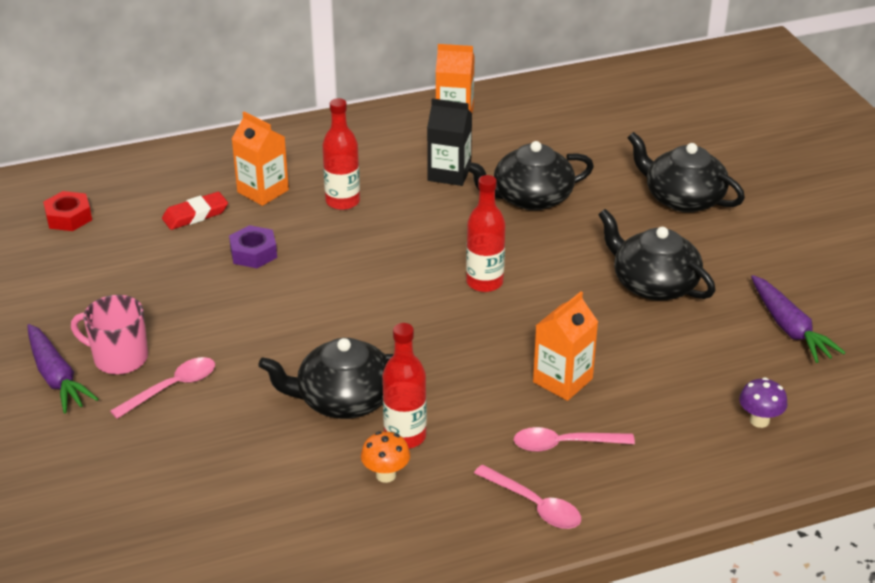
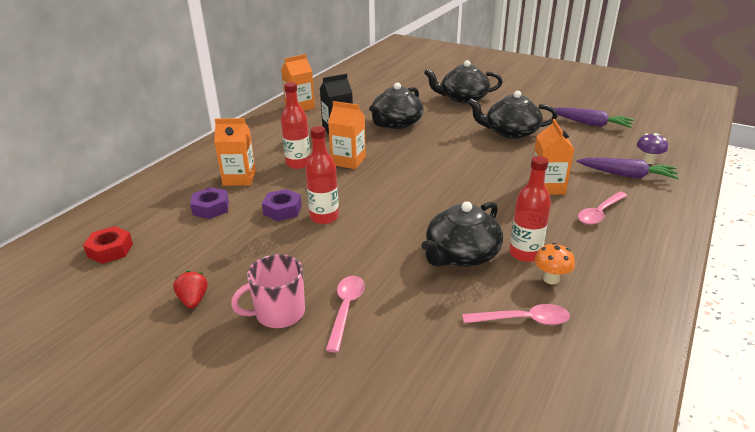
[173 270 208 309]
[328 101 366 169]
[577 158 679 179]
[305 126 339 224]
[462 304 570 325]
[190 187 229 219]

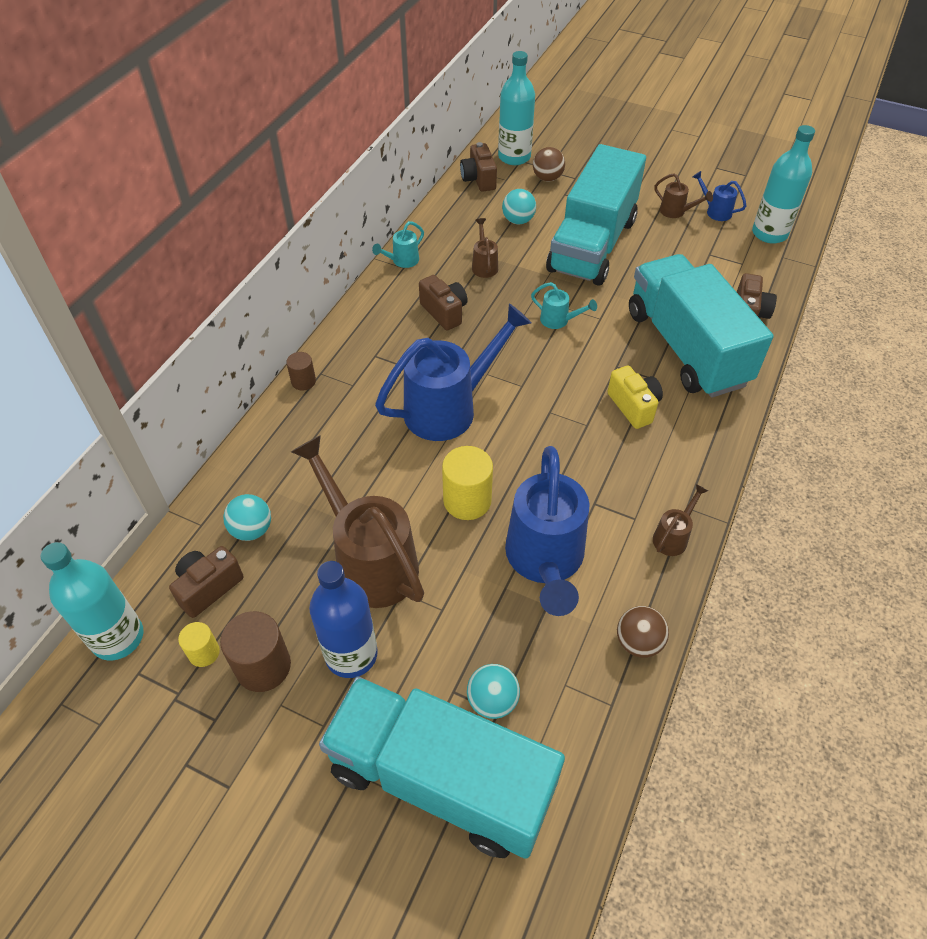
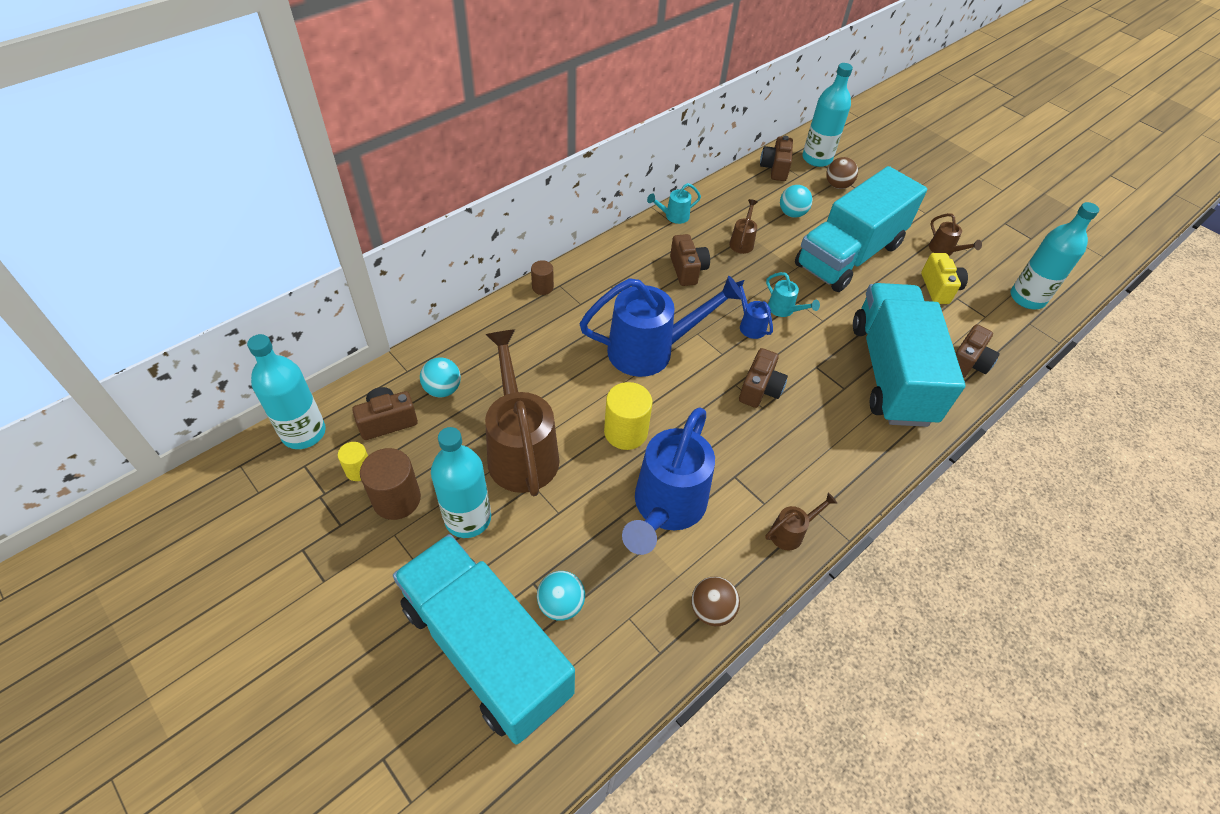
[739 348 788 408]
[921 253 968 304]
[736 280 773 339]
[431 427 491 538]

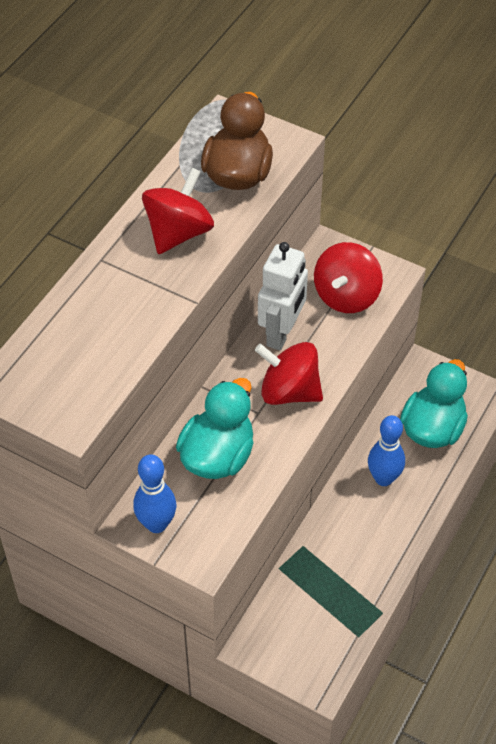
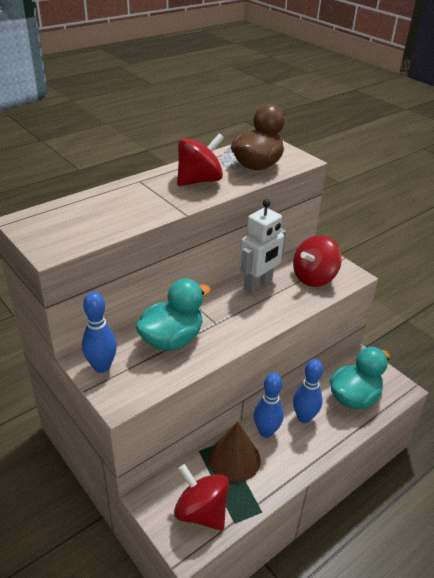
[208 422 261 482]
[254 373 284 438]
[174 464 229 531]

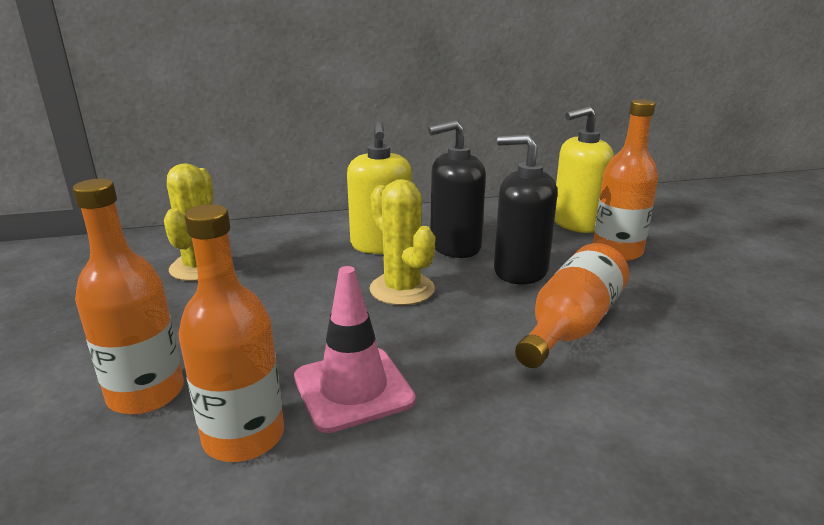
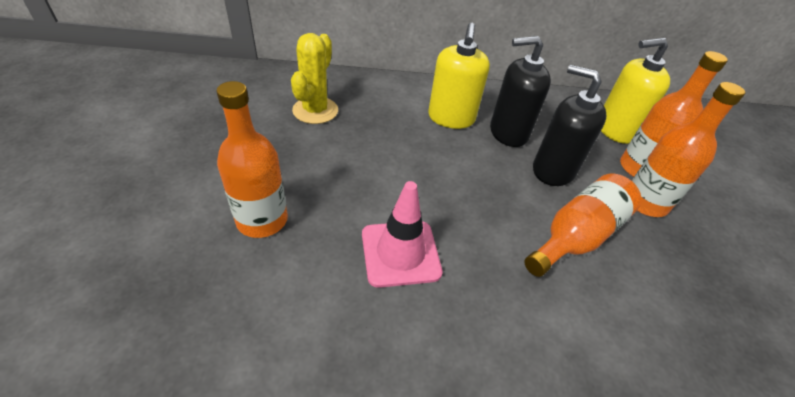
[370 179 435 305] (first image)
[632 82 745 217]

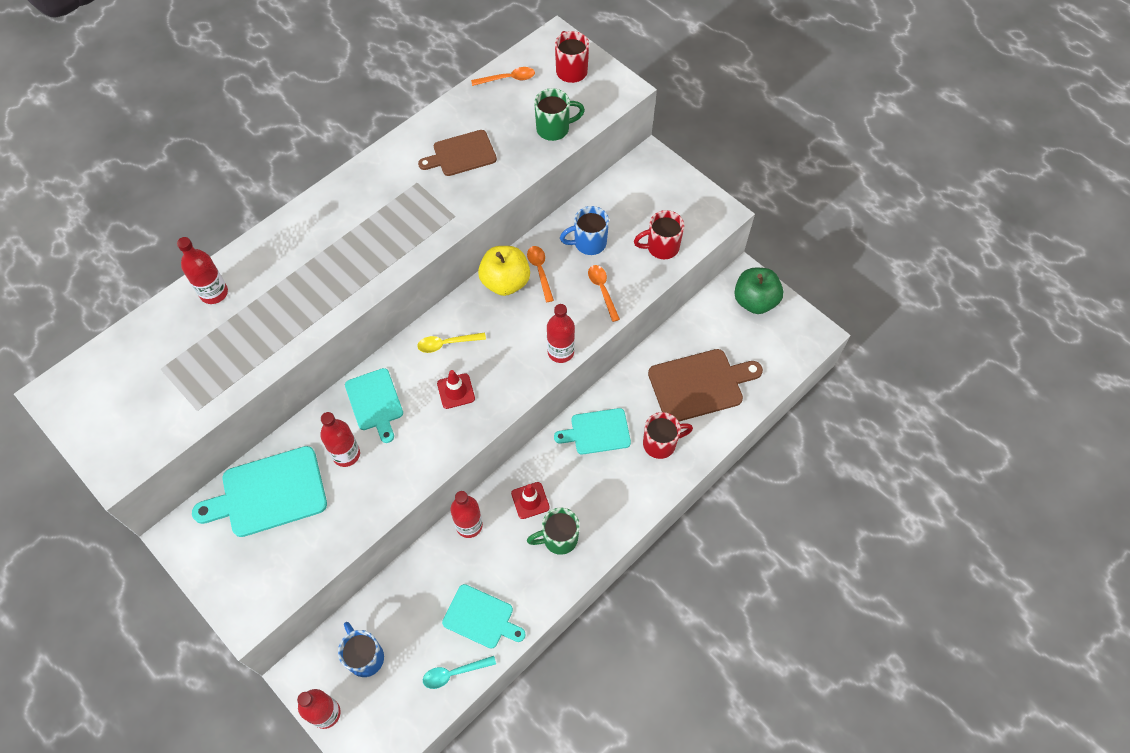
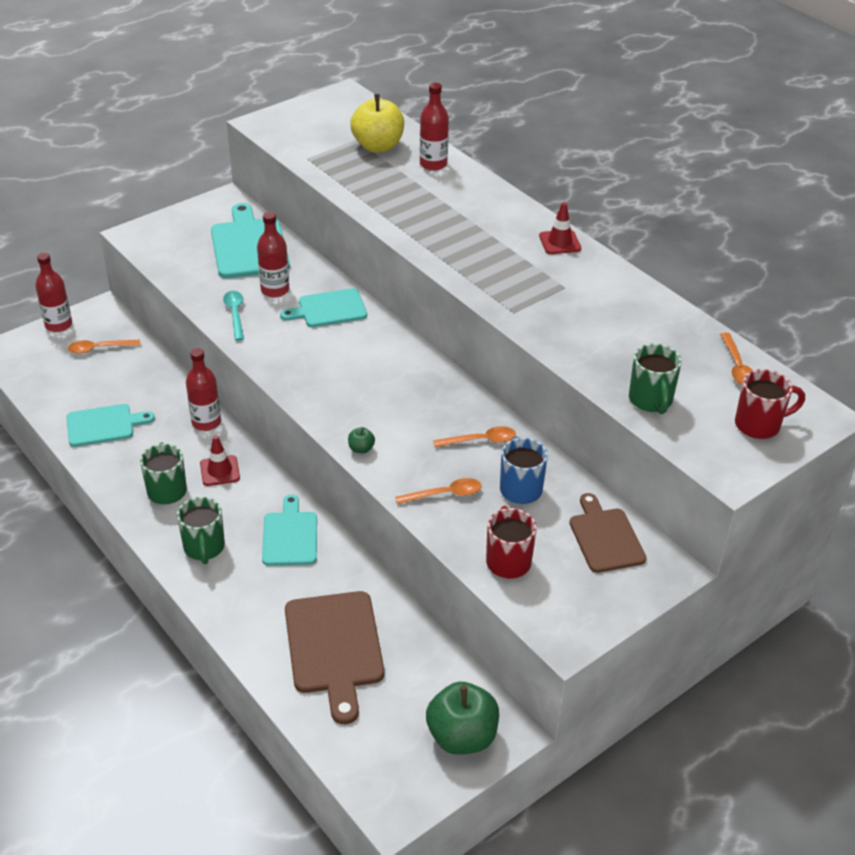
[417 332 486 353] (first image)
[643 412 693 459] (first image)
[177 497 225 564]
[569 493 647 573]
[223 291 244 341]
[539 202 581 254]
[350 94 404 152]
[68 340 140 354]
[348 427 375 454]
[67 404 155 447]

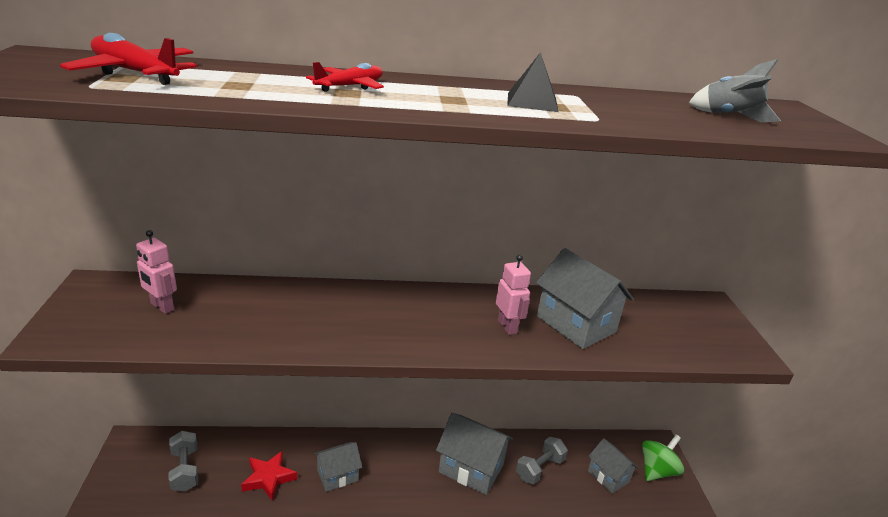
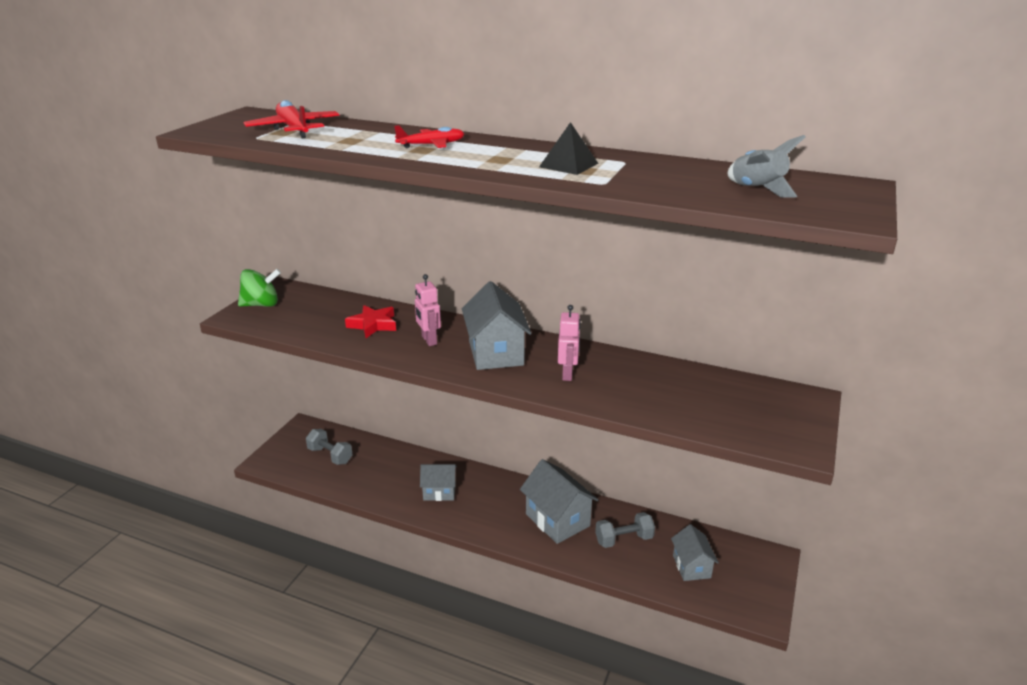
[415 274 441 346]
[345 305 396 338]
[462 281 532 370]
[238 269 281 307]
[306 429 353 465]

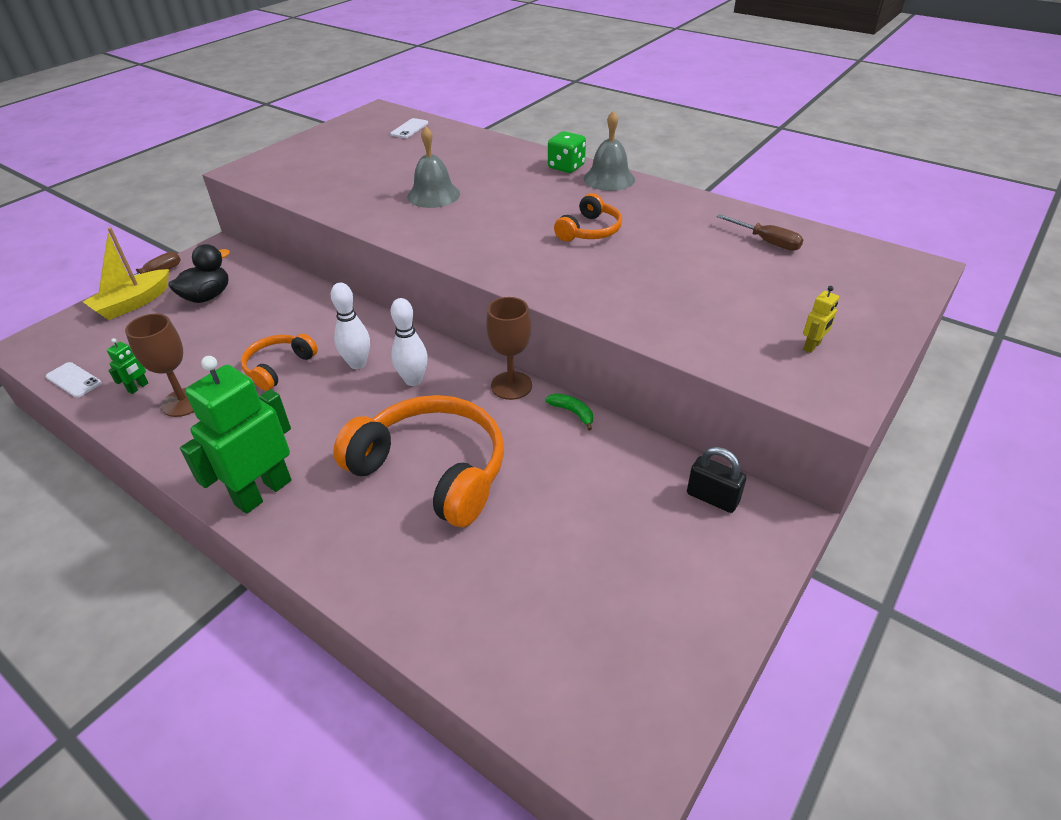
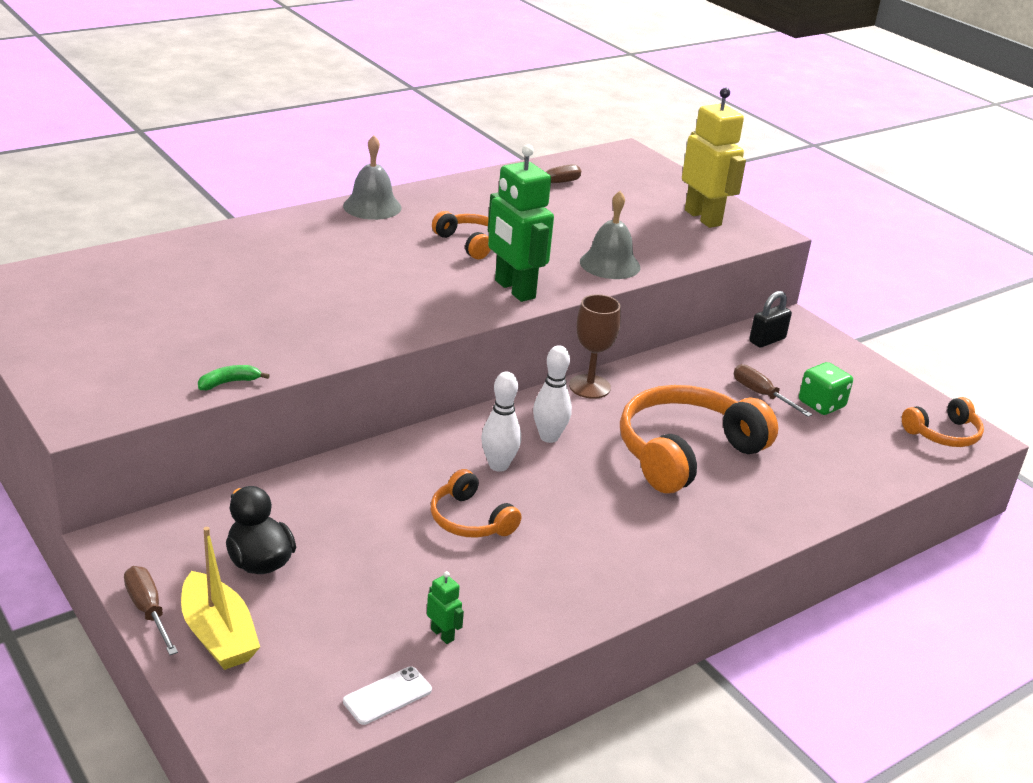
[125 313 194 417] (first image)
[390 118 428 138] (first image)
[734 364 812 417]
[902 397 984 447]
[488 144 554 302]
[580 191 640 279]
[198 365 270 390]
[799 362 853 415]
[682 88 746 228]

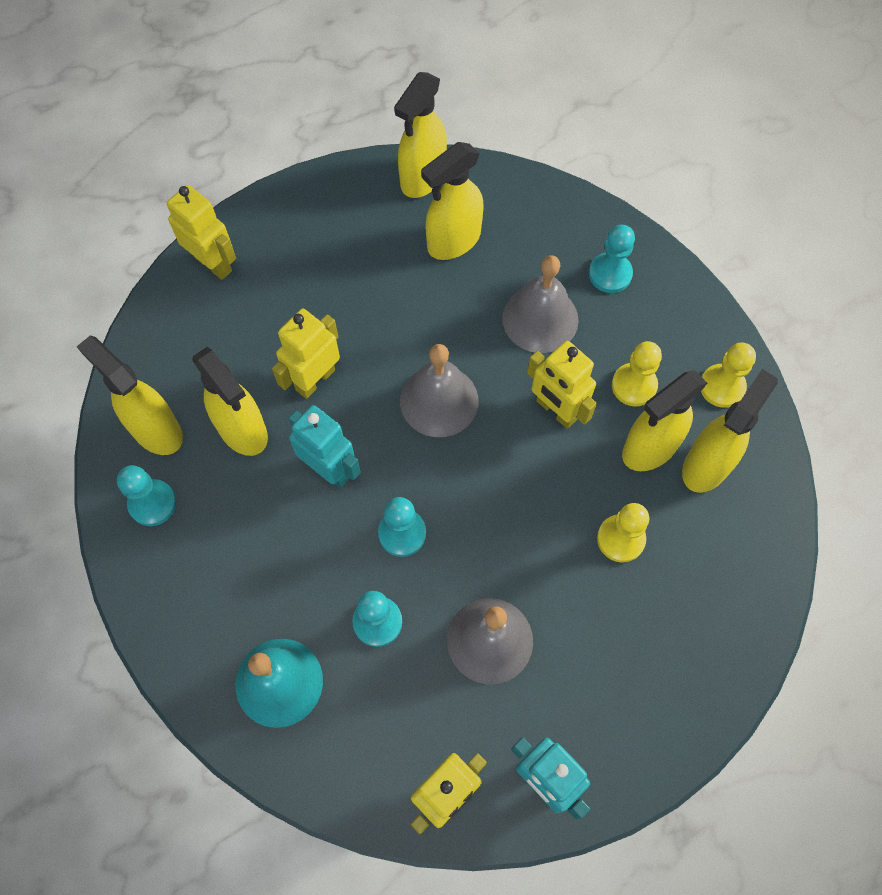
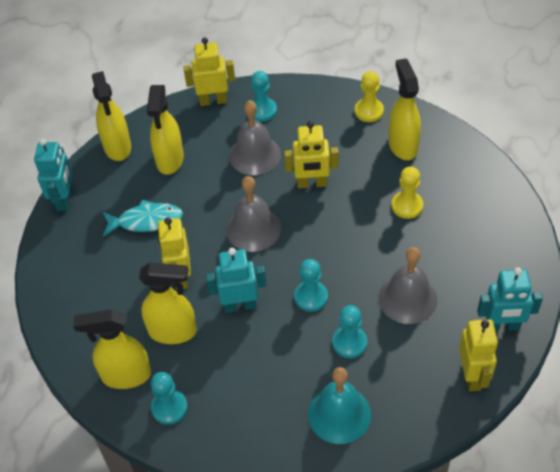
[612 341 662 407] (first image)
[622 371 707 471] (first image)
[34 139 72 211]
[103 200 183 237]
[184 37 235 106]

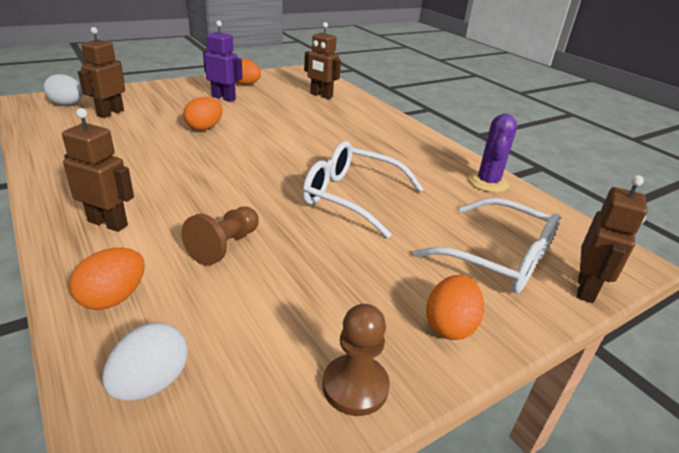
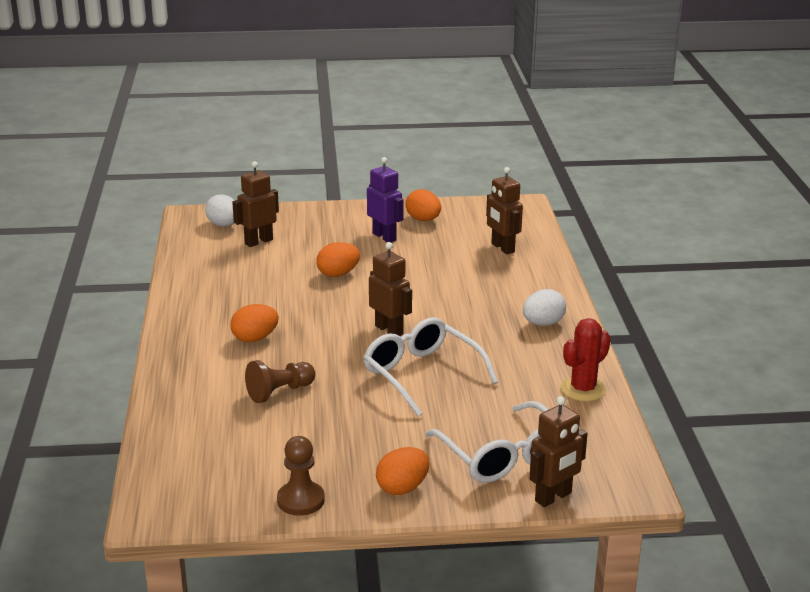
[369 242 412 336]
[230 304 279 342]
[523 289 566 326]
[561 318 611 402]

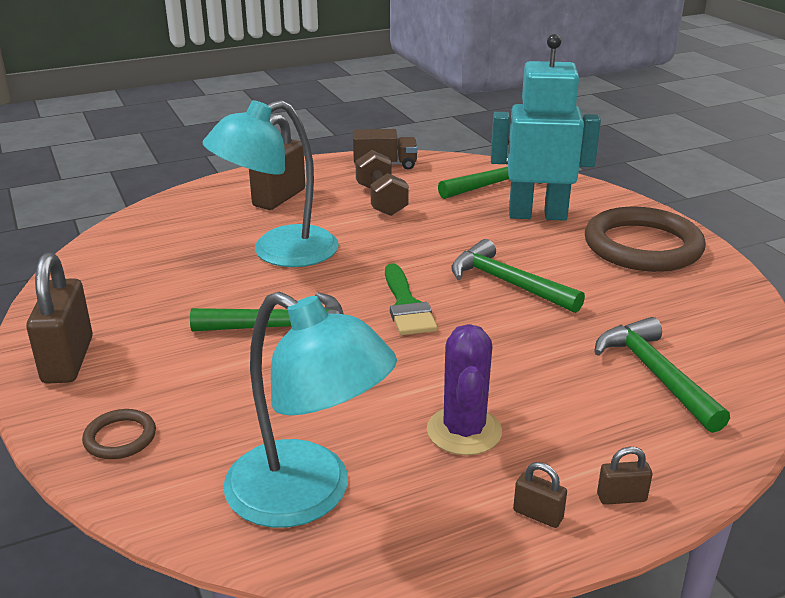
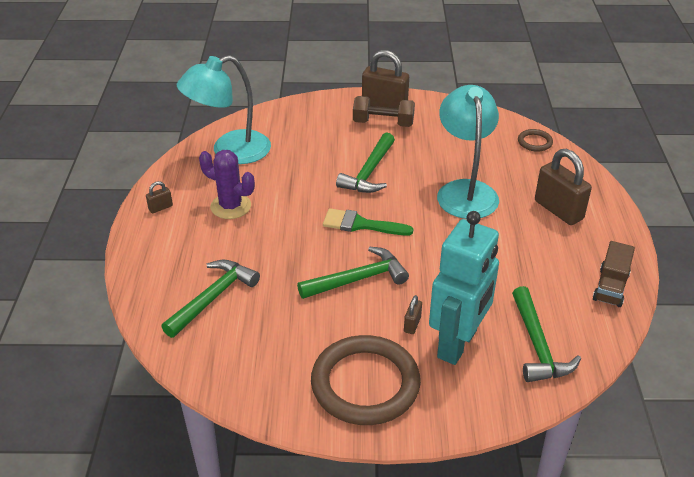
[518 129 553 152]
[353 96 415 127]
[404 295 422 334]
[161 259 260 338]

